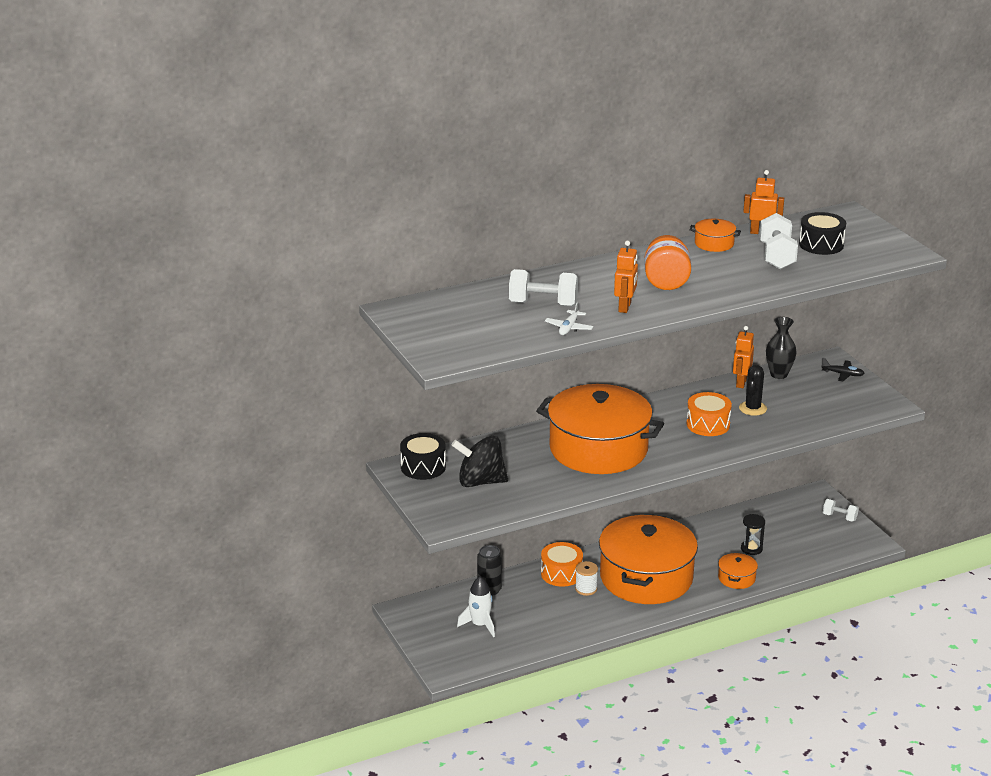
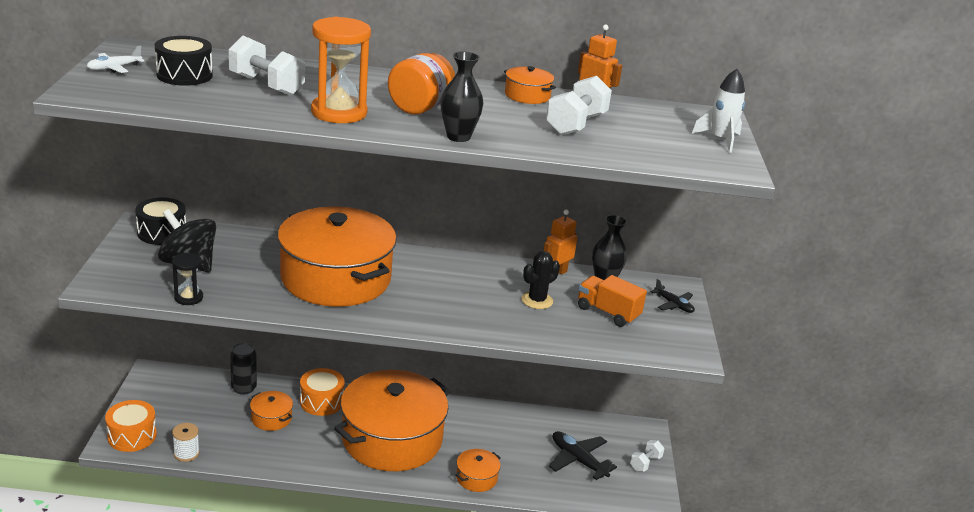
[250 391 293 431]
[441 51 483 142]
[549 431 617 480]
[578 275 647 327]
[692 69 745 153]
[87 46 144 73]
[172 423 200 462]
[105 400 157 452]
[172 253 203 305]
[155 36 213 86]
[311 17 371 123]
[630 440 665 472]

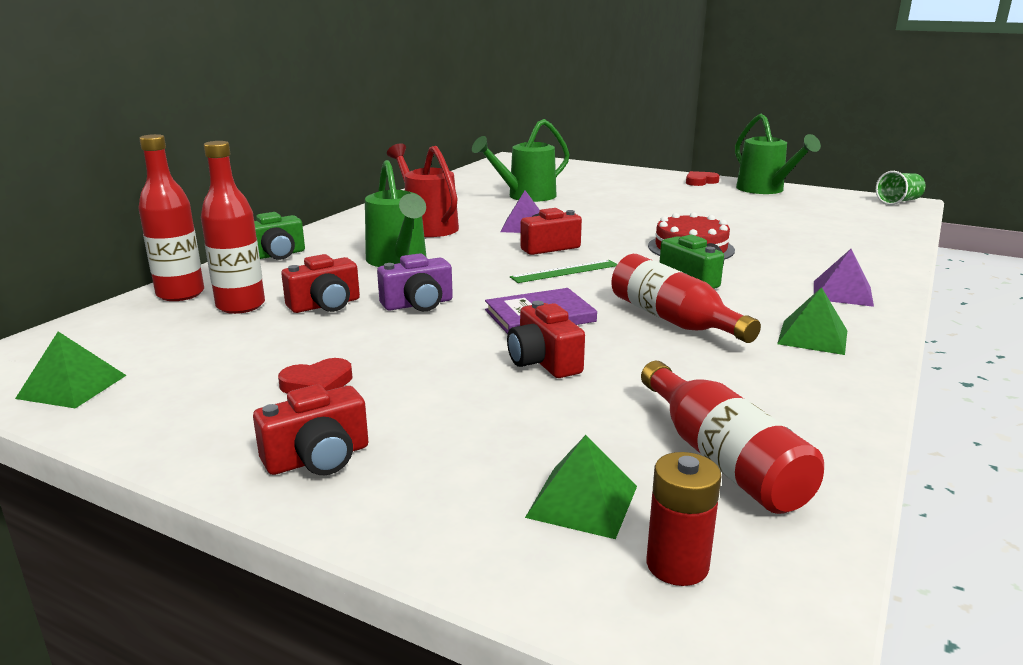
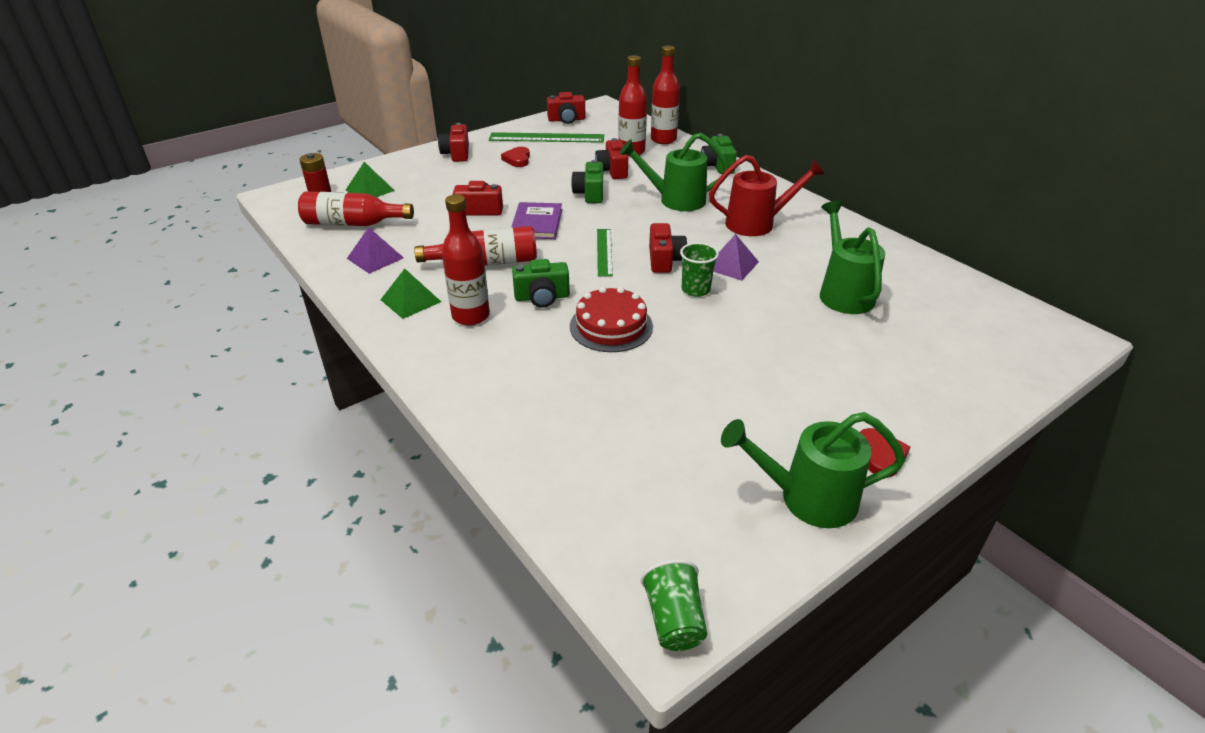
[442 194 490 325]
[489 132 604 143]
[680 242 719 297]
[347 227 404 274]
[547 92 585 124]
[571 160 603 203]

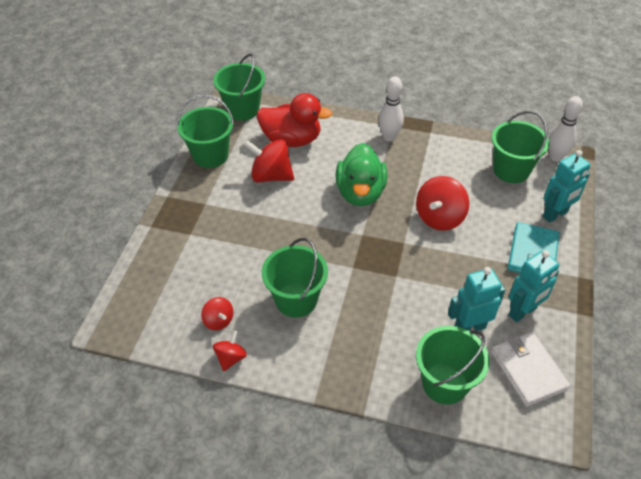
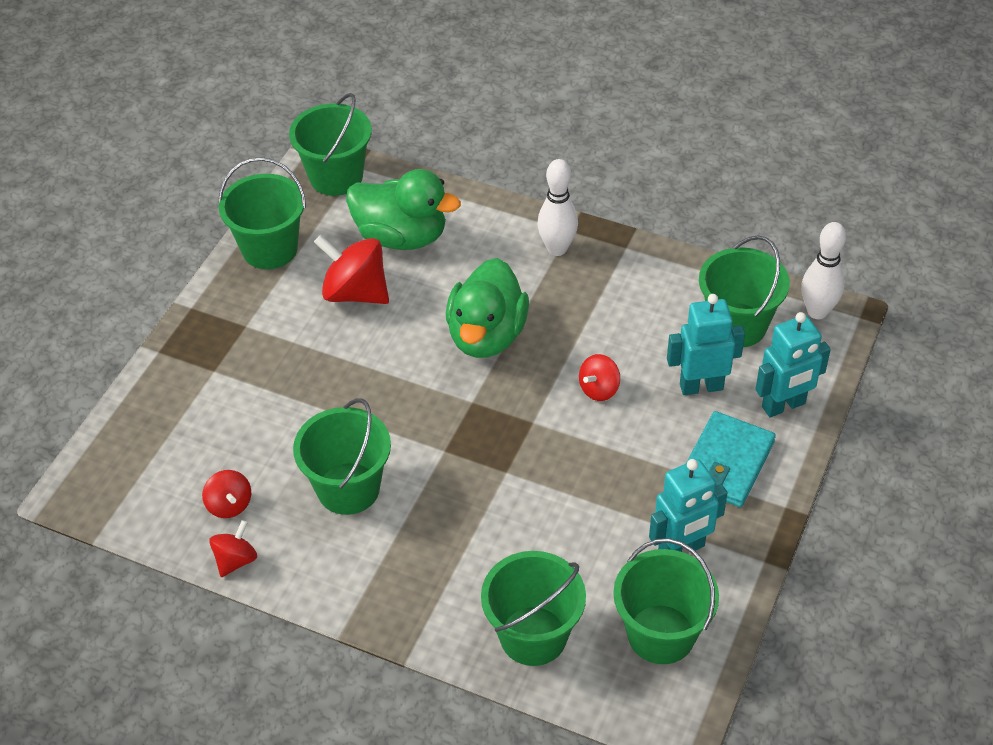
[667 294 745 395]
[613 538 719 664]
[346 169 461 250]
[579 354 620 401]

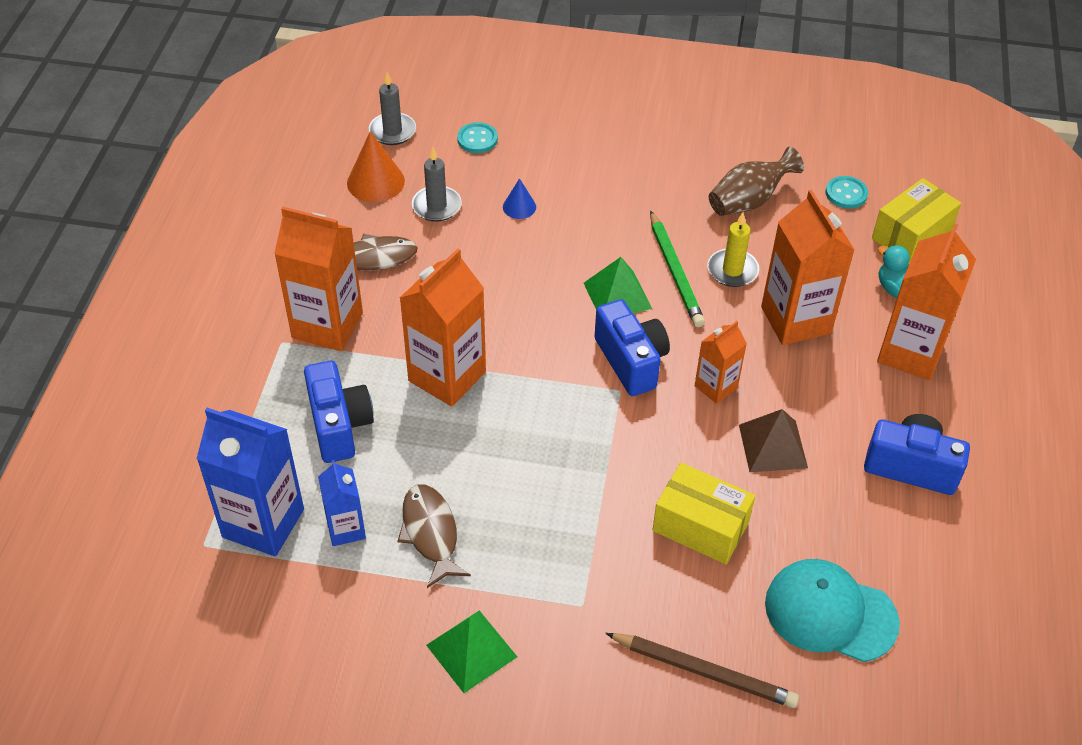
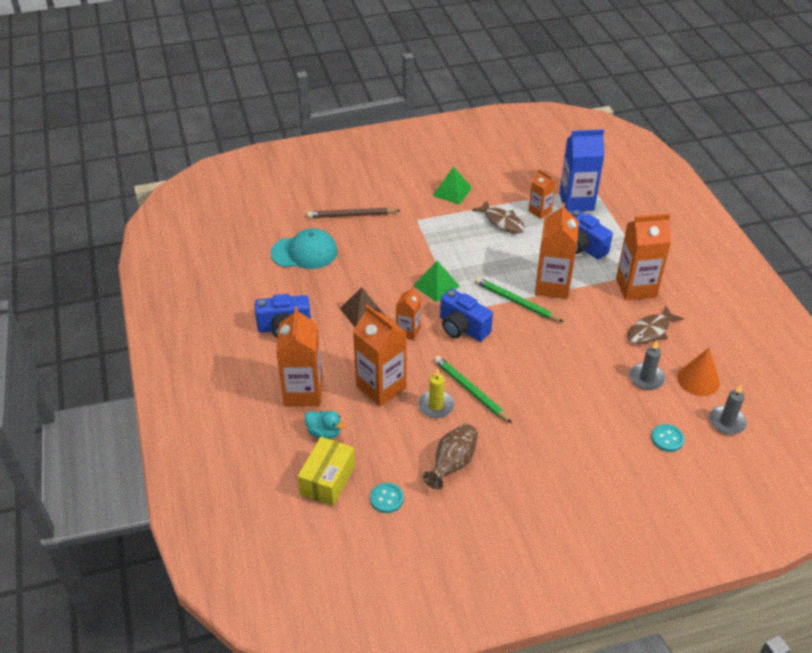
[503 178 536 219] (first image)
[653 463 755 564] (first image)
[475 277 563 322]
[413 261 459 302]
[529 169 556 219]

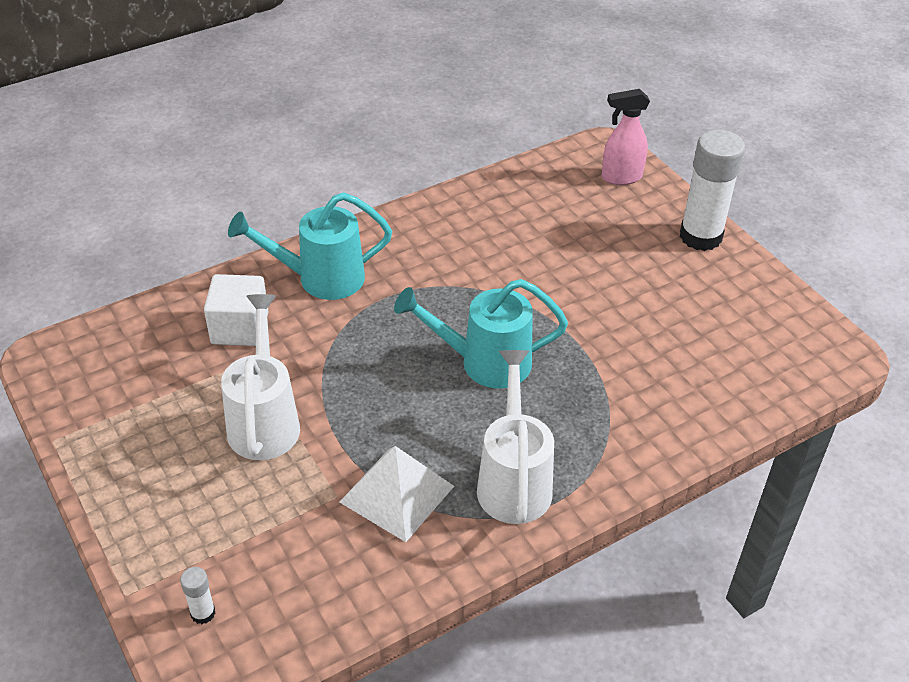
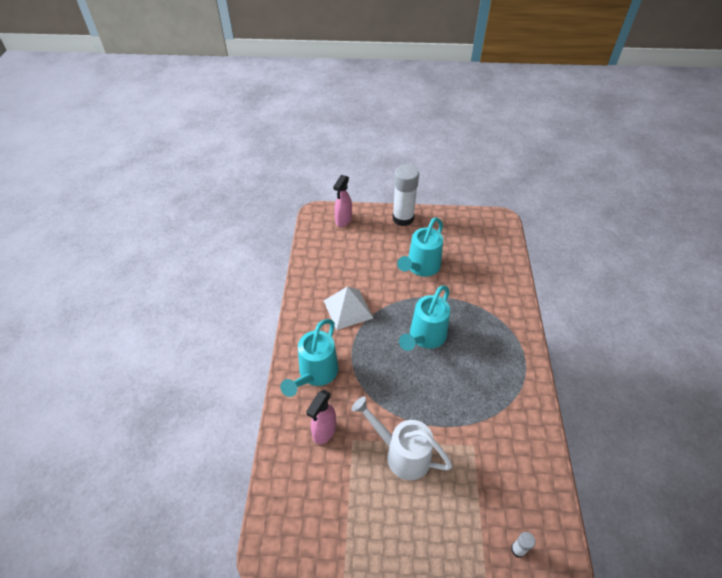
[477 350 554 524] (first image)
[397 217 443 277]
[324 286 373 330]
[306 390 336 444]

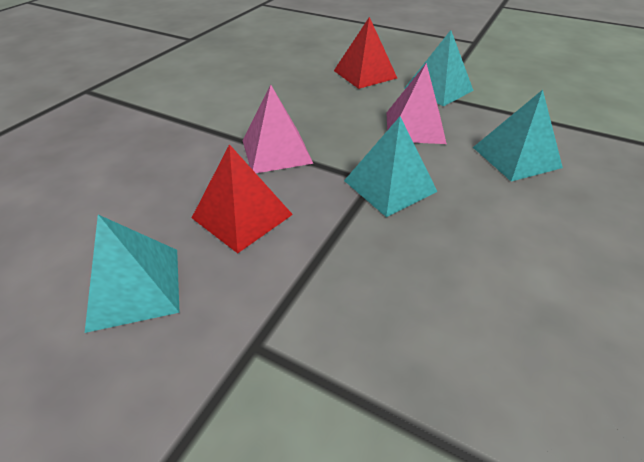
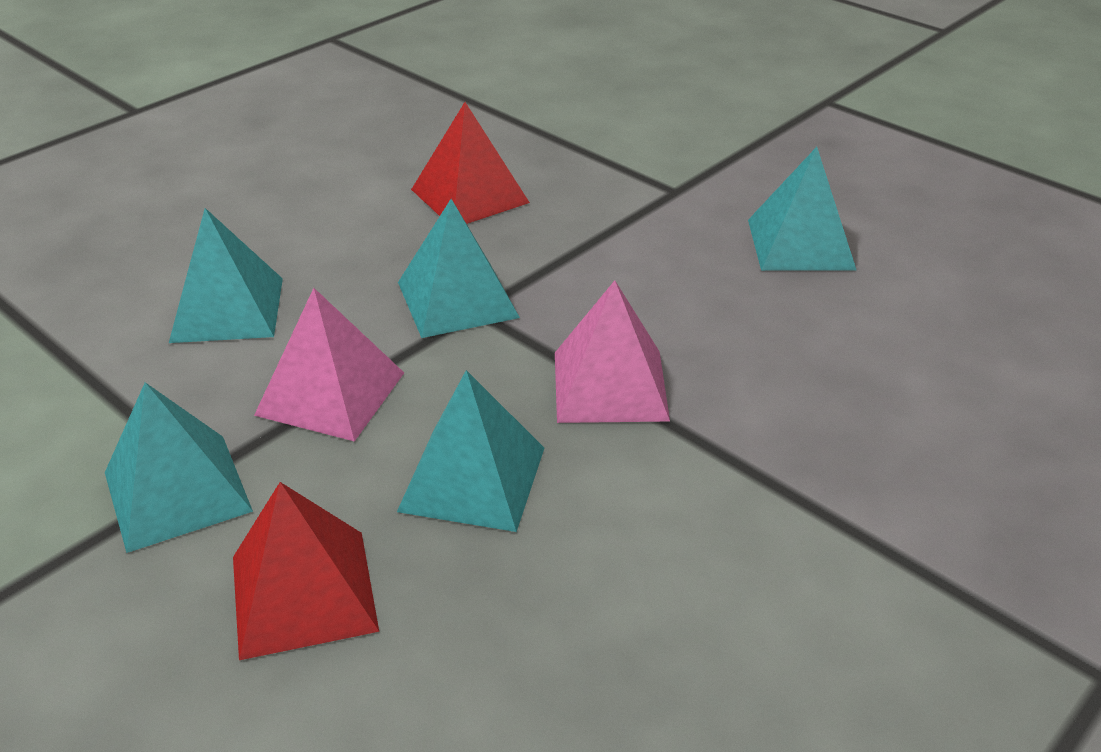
[397 370 544 532]
[411 102 530 224]

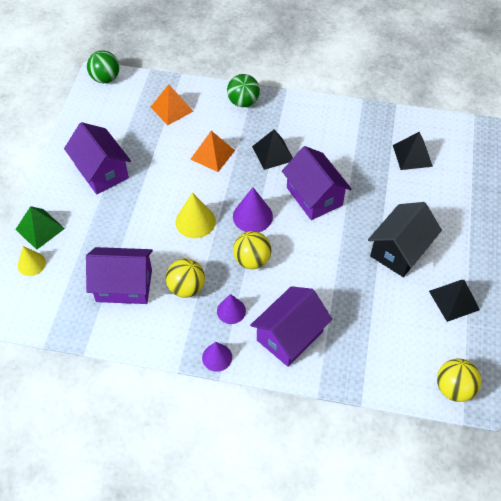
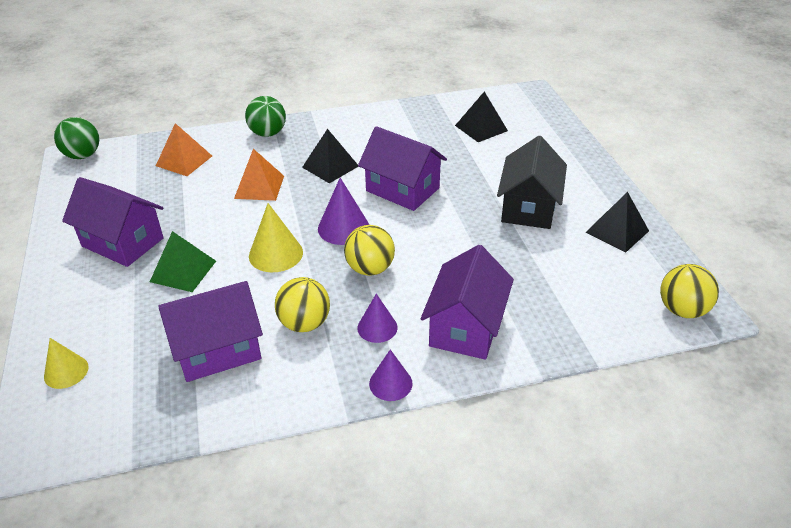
[150 231 216 292]

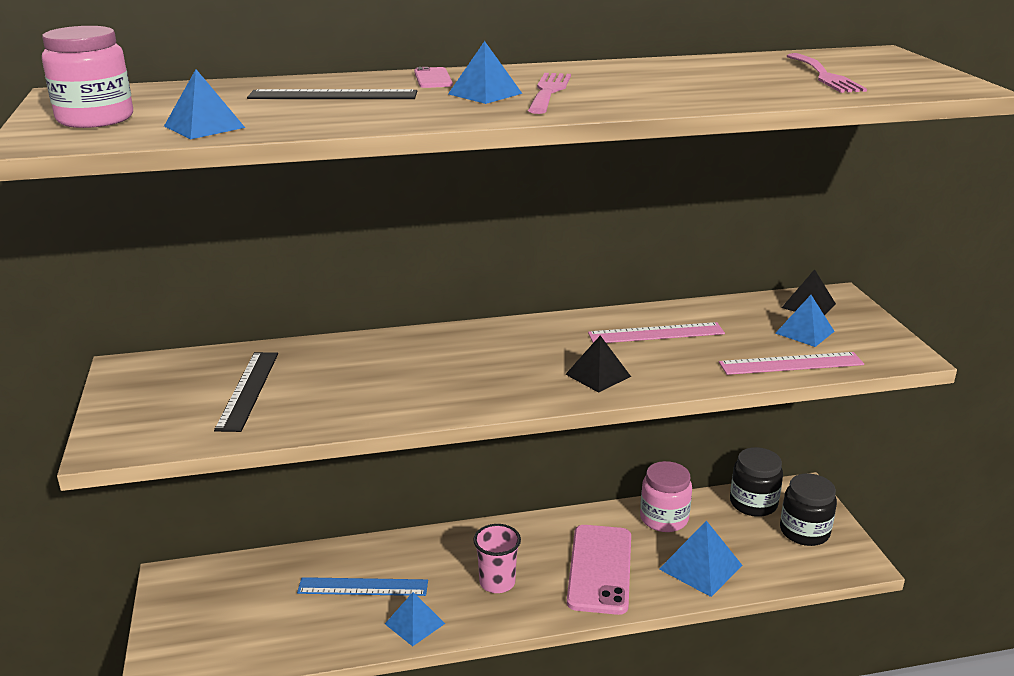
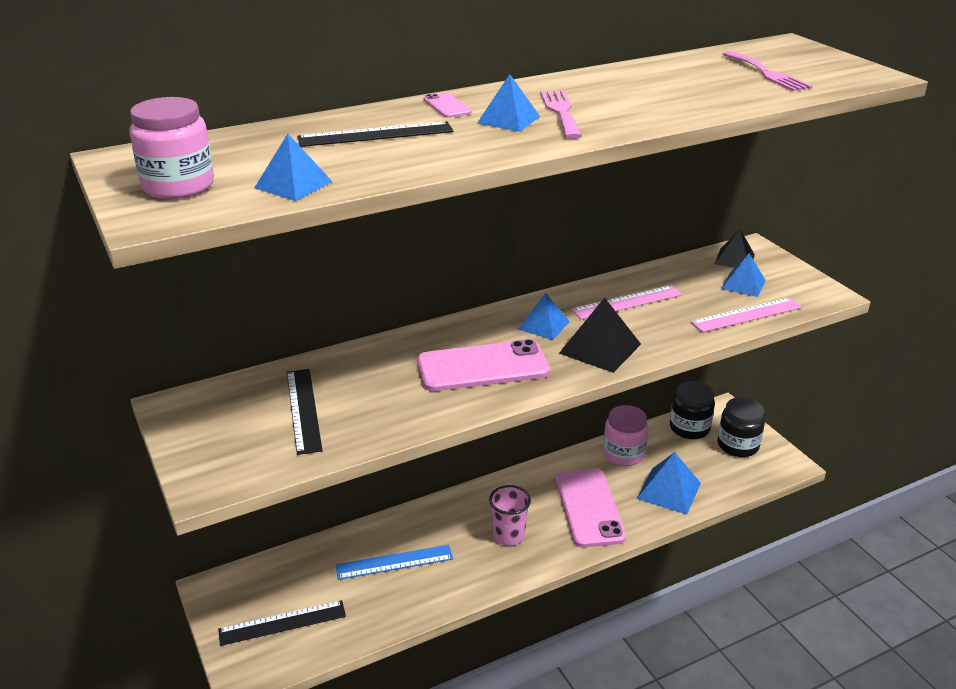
[218 600 346 646]
[417 339 550 391]
[518 293 570 340]
[559 297 641 373]

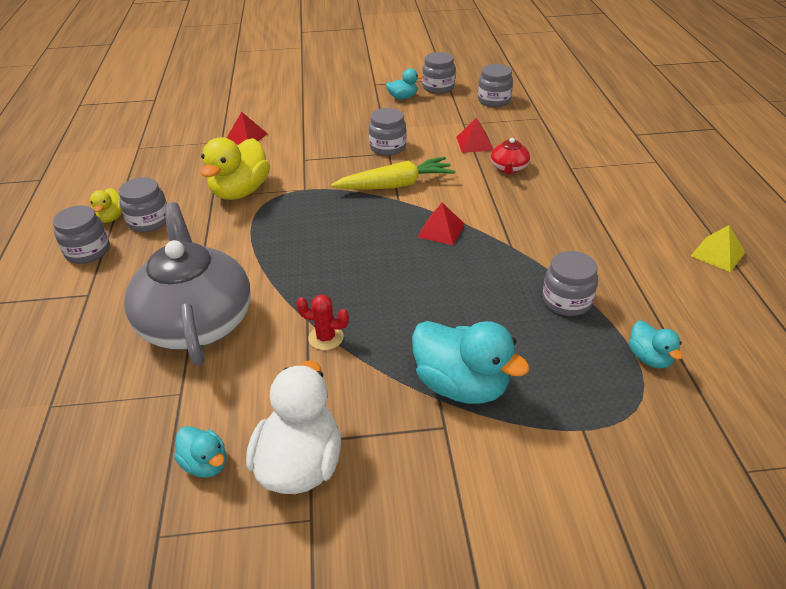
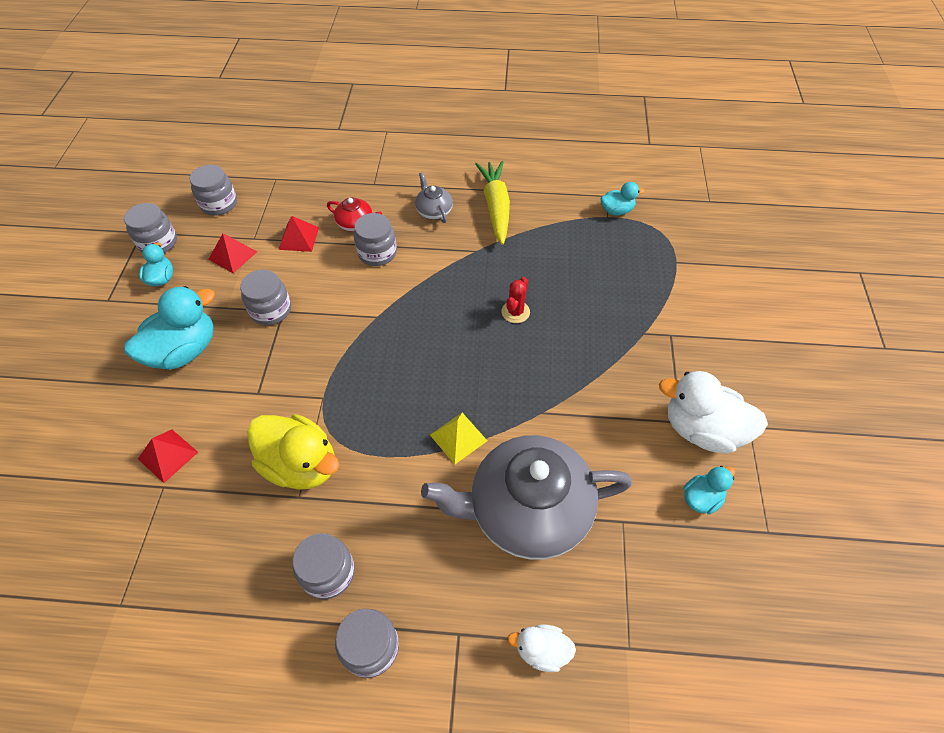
[90 188 122 223] (first image)
[415 172 453 223]
[507 624 576 672]
[502 277 530 323]
[475 161 510 245]
[124 286 215 370]
[208 234 257 273]
[354 213 397 266]
[430 413 487 464]

